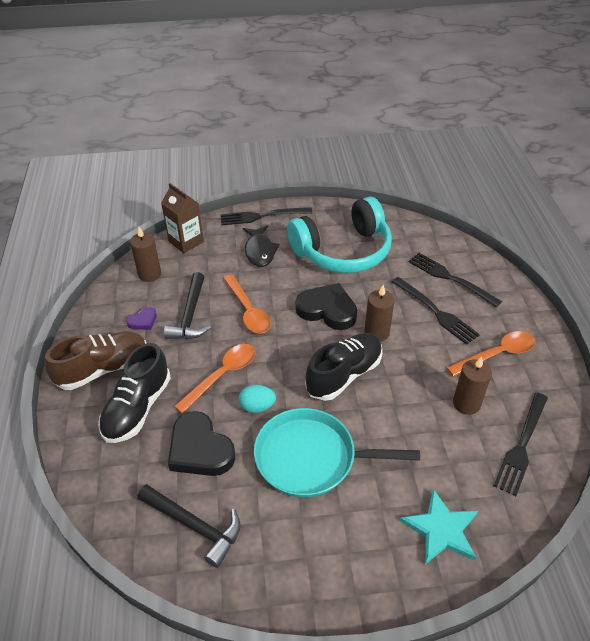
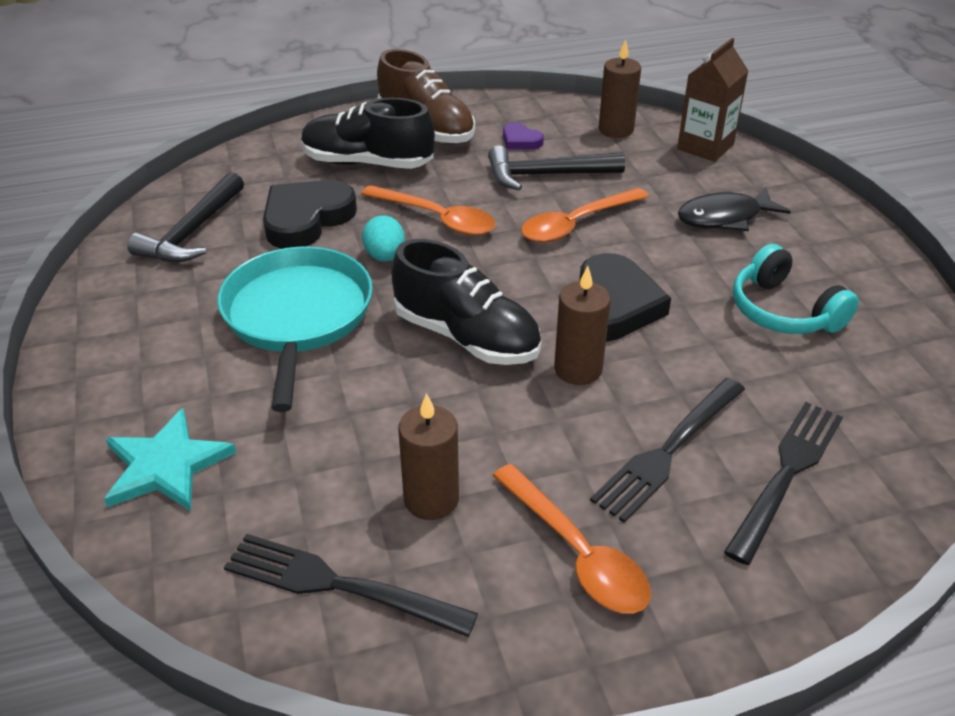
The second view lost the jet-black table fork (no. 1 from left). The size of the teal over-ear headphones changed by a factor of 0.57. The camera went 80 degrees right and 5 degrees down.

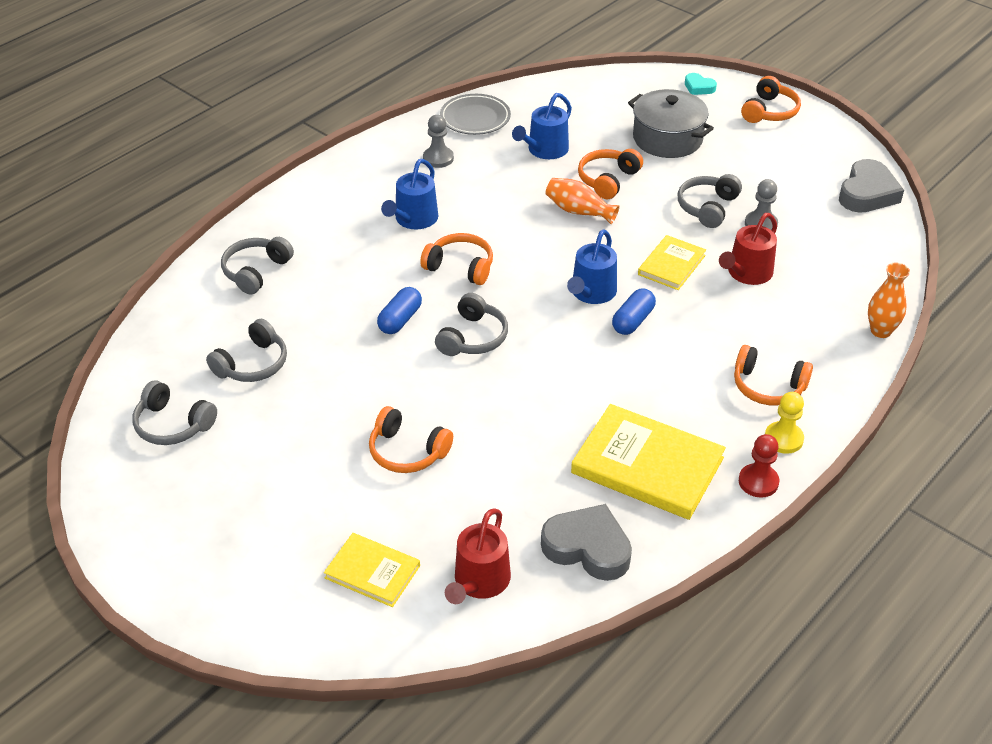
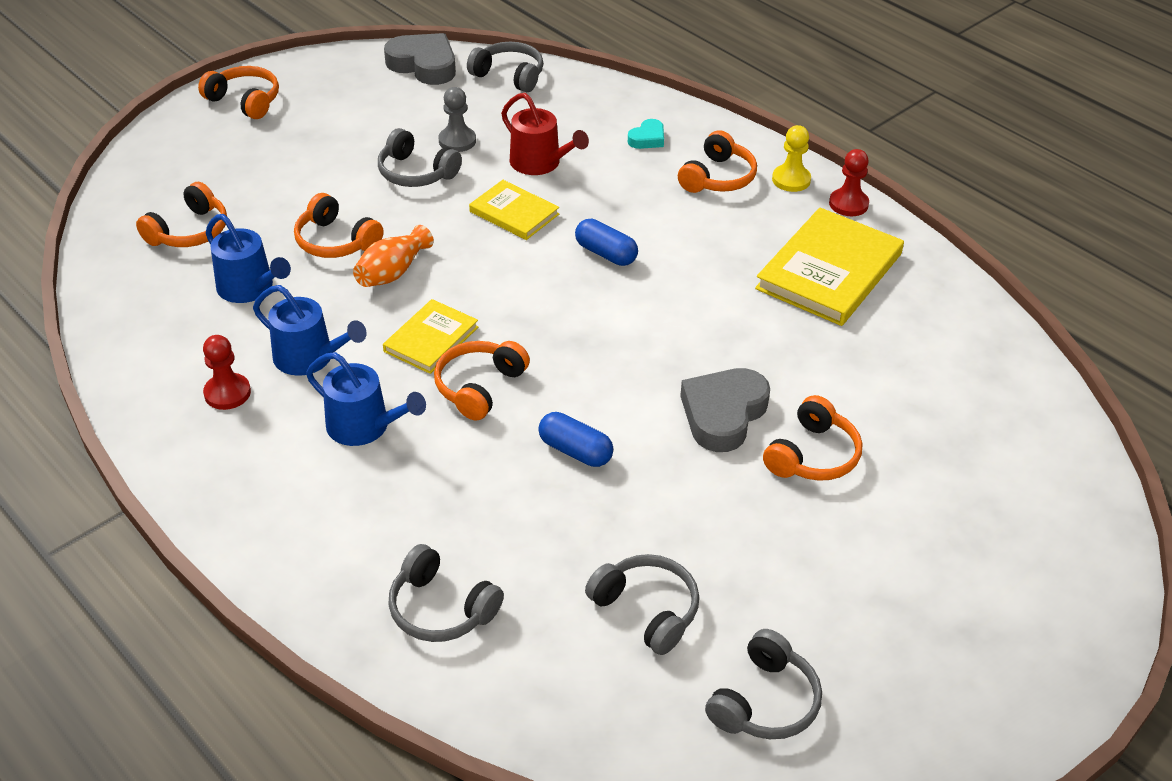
The second view lost the grey flat dish. The second view lost the crimson watering can (no. 1 from left). The second view lost the grey pot. The second view lost the orange-coloured flower vase (no. 2 from left). The second view gained the orange-coloured over-ear headphones (no. 1 from left). The golden book (no. 1 from left) ended up elsewhere. The grey over-ear headphones (no. 4 from left in the first image) ended up elsewhere. The grey heart (no. 1 from left in the first image) ended up elsewhere. The royal blue watering can (no. 3 from left in the first image) ended up elsewhere. The teal heart ended up elsewhere. What was the grey game pawn (no. 1 from left) turned into the crimson game pawn (no. 1 from left). The camera went 85 degrees left and 0 degrees up.

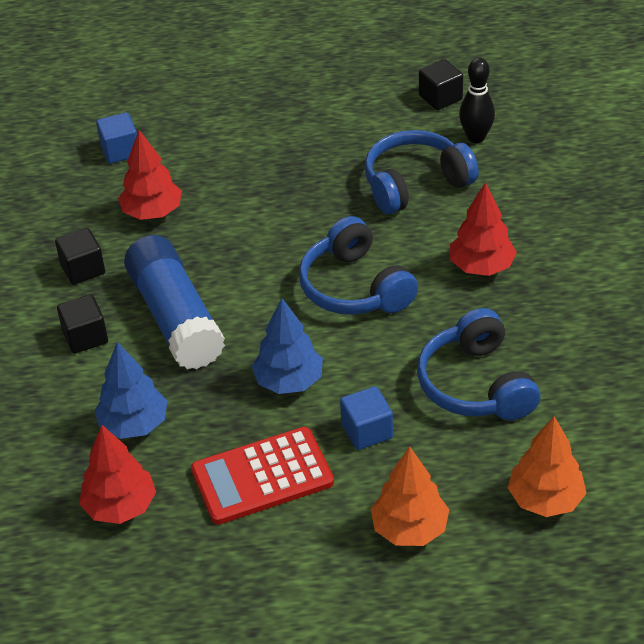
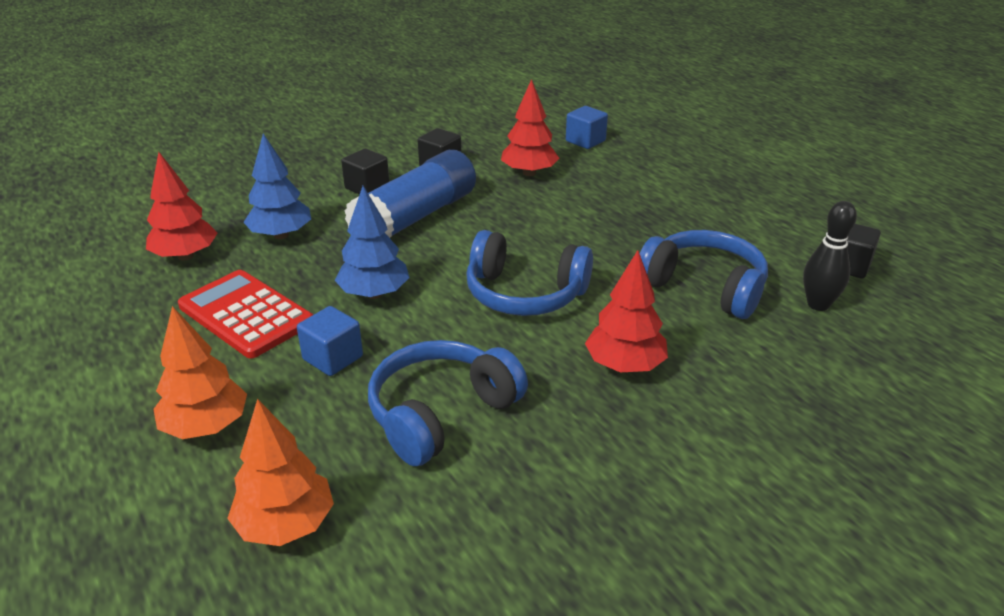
The royal blue over-ear headphones (no. 1 from left in the first image) ended up facing another way, 105 degrees counterclockwise from before. The camera went 60 degrees right and 10 degrees down.

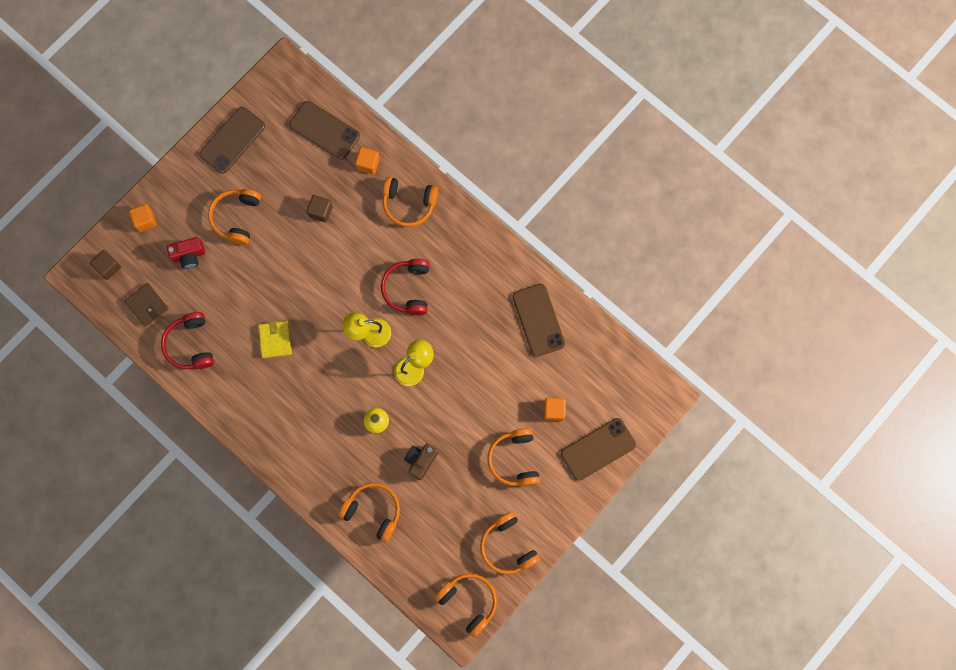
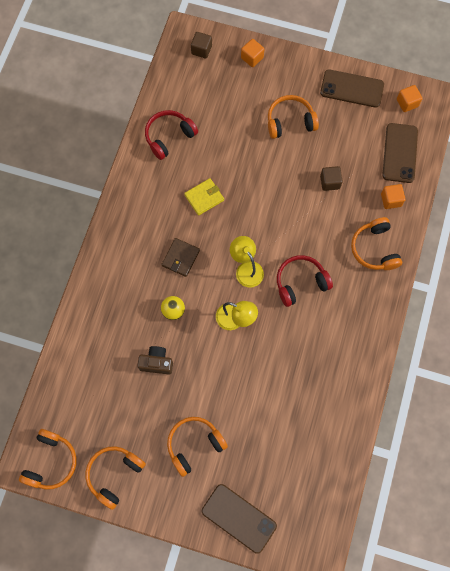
The second view lost the crimson photo camera. The second view lost the orange-coloured over-ear headphones (no. 2 from left). The second view lost the dark brown phone (no. 3 from left). The dark brown wallet ended up elsewhere. The orange-coloured solid cube (no. 3 from left) ended up elsewhere. The camera went 65 degrees right and 5 degrees down.

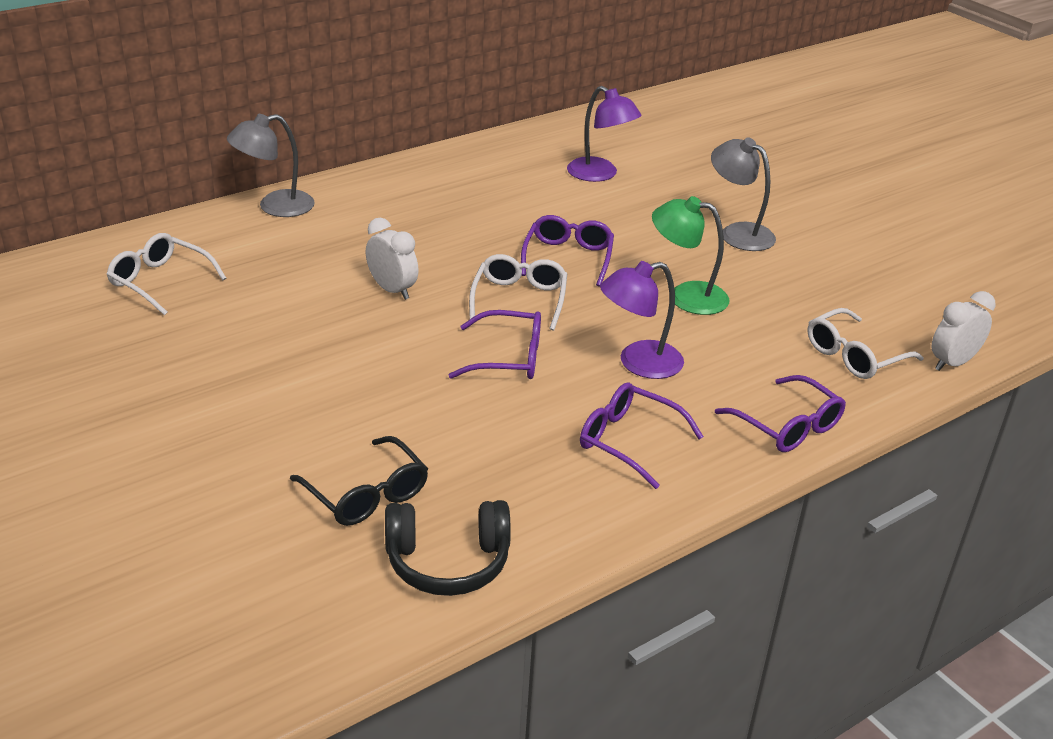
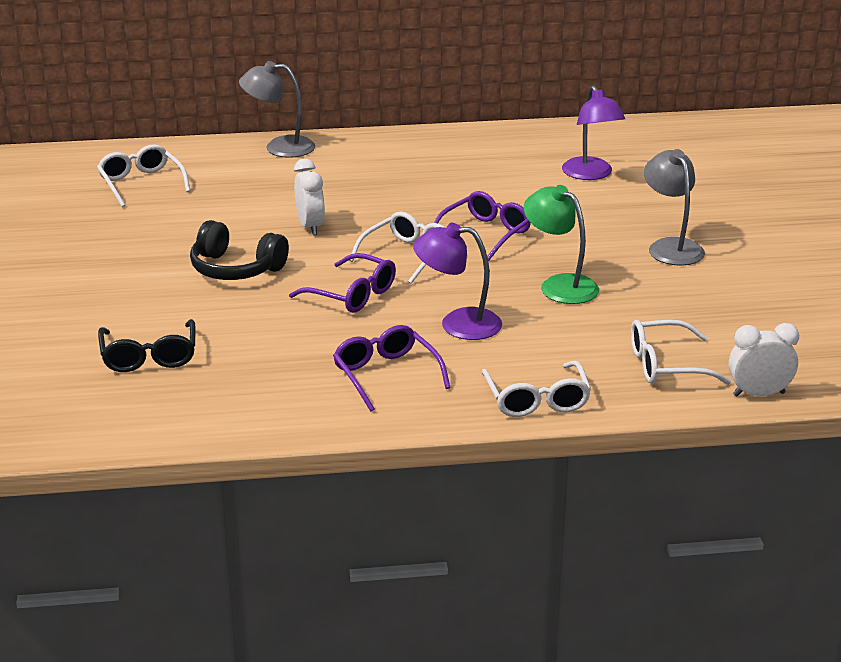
The jet-black over-ear headphones ended up elsewhere. What was the violet eyeglasses (no. 4 from left) turned into the snow-white eyeglasses (no. 3 from left). The camera went 30 degrees right and 5 degrees down.

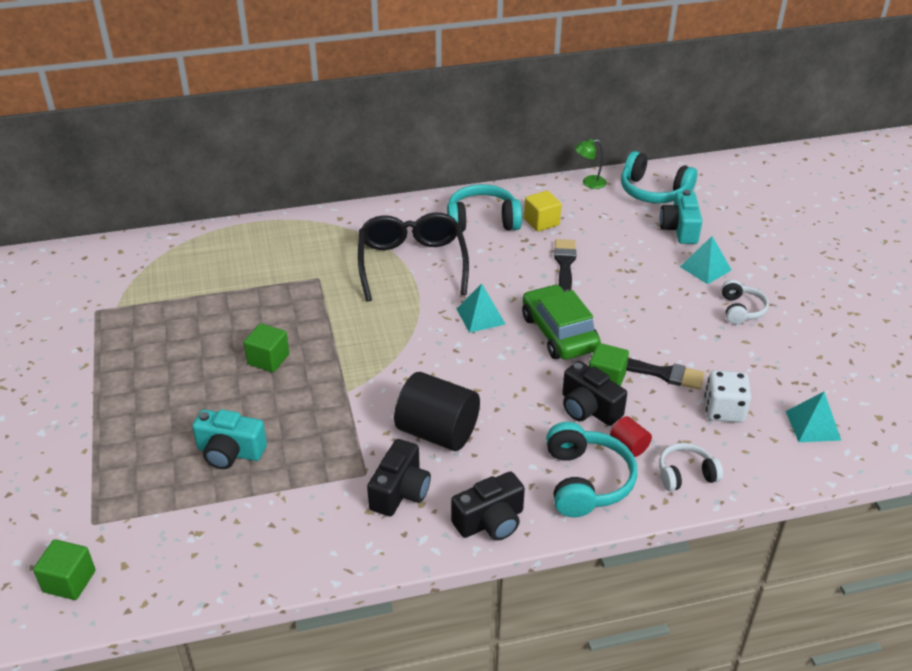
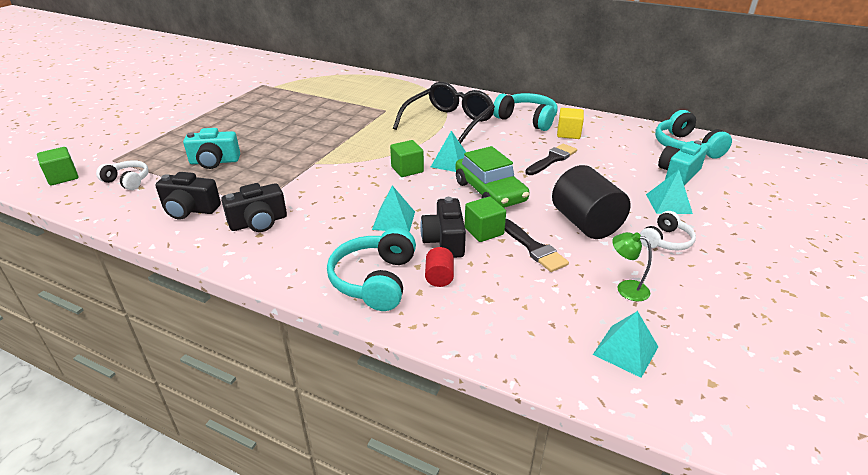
The second view lost the snow-white game die. The second view gained the teal pyramid shape (no. 1 from left). The leaf-green solid cube (no. 2 from left) ended up elsewhere. The jet-black solid cylinder ended up elsewhere. The jet-black photo camera (no. 2 from left in the first image) ended up elsewhere. The leaf-green lamp ended up elsewhere. The snow-white over-ear headphones (no. 1 from left) ended up elsewhere. The teal photo camera (no. 1 from left) ended up facing another way, 60 degrees counterclockwise from before. The leaf-green toy car ended up facing another way, 135 degrees clockwise from before. The teal over-ear headphones (no. 2 from left in the first image) ended up facing another way, 150 degrees clockwise from before. The camera went 40 degrees right and 5 degrees down.

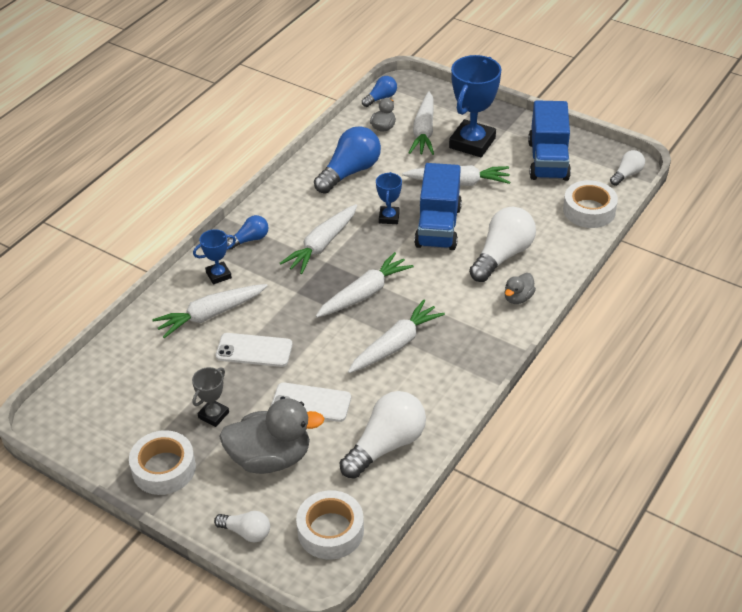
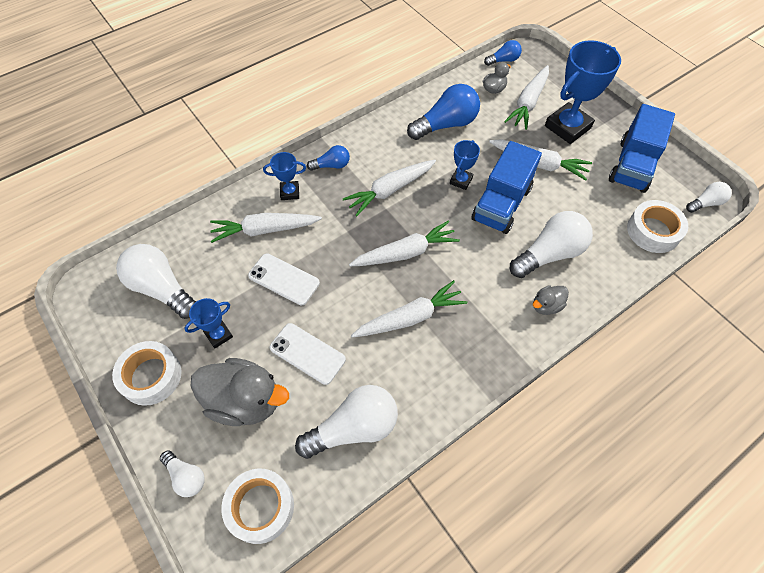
The second view gained the snow-white lightbulb (no. 1 from left). What was the grey prize cup turned into the royal blue prize cup (no. 1 from left). The camera went 20 degrees right and 15 degrees up.

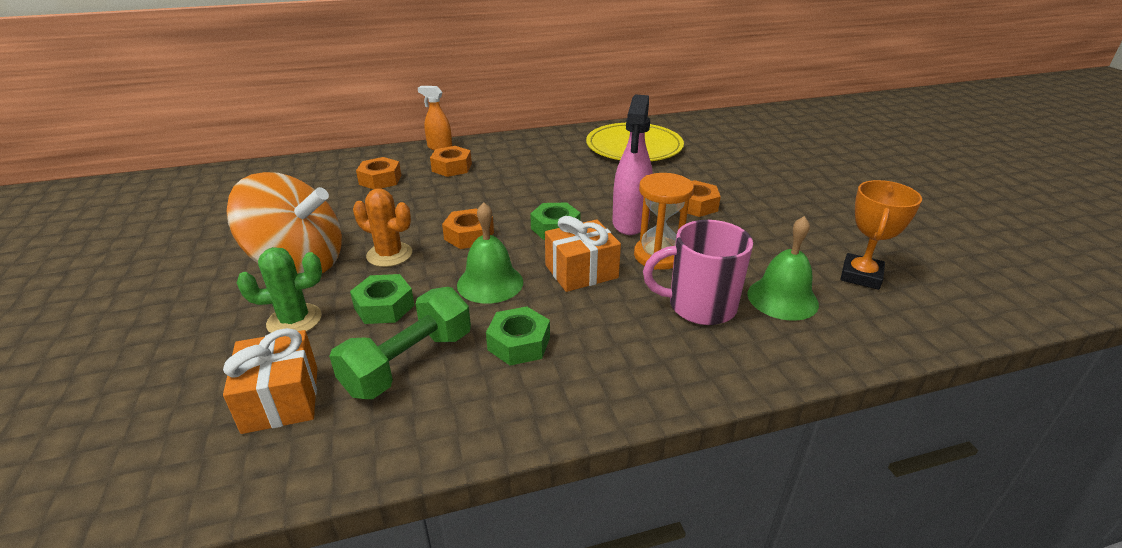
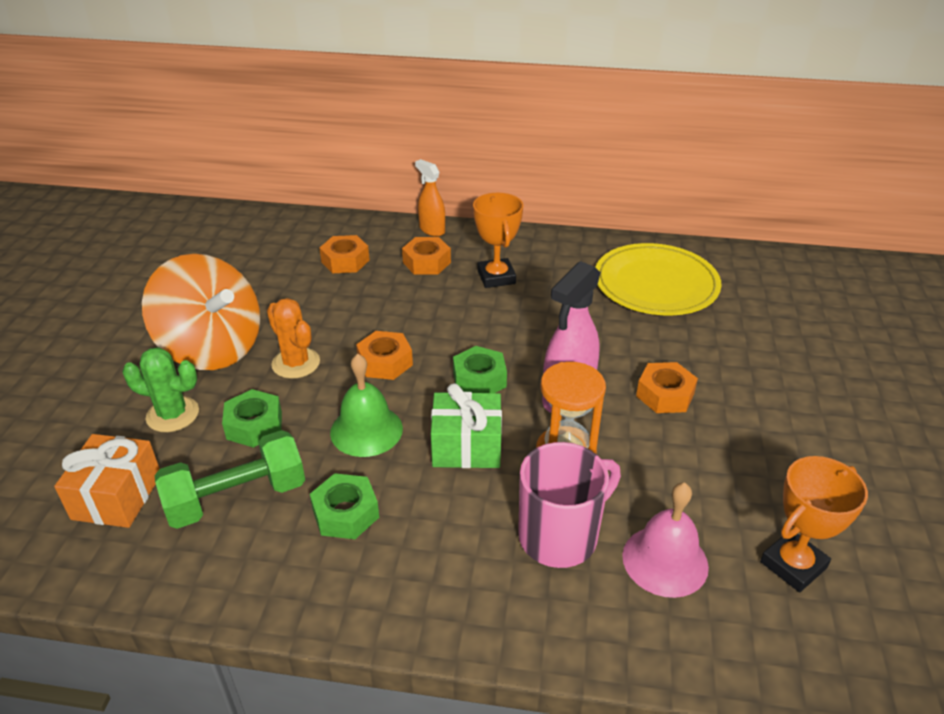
The second view gained the orange-coloured prize cup (no. 1 from left). What was the orange-coloured present (no. 2 from left) turned into the leaf-green present. What was the leaf-green bell (no. 2 from left) turned into the pink bell. The pink mug ended up facing another way, 120 degrees clockwise from before. The camera went 25 degrees right and 5 degrees up.

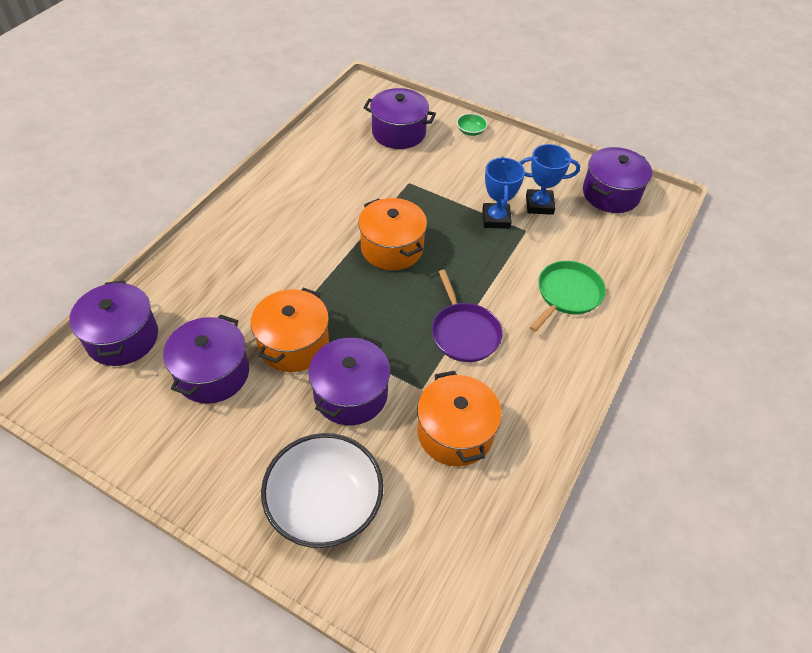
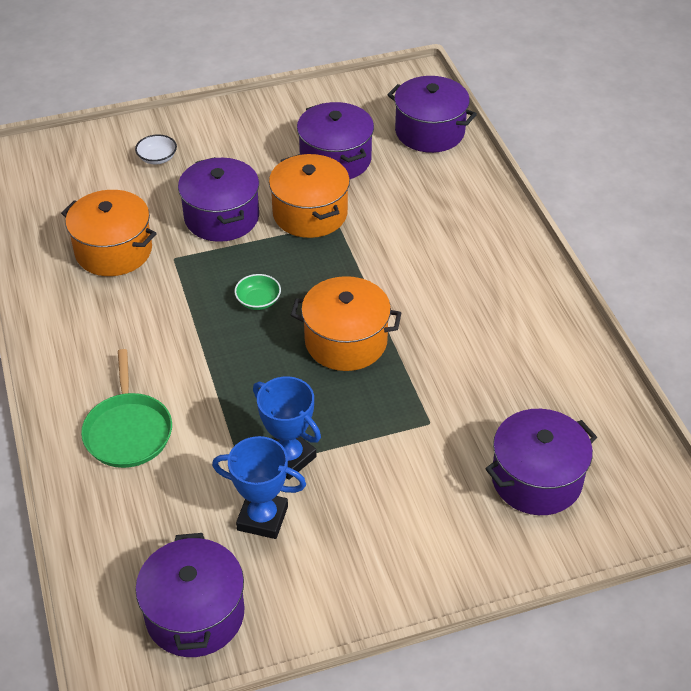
The second view lost the violet pan. The leaf-green deep dish ended up elsewhere. The royal blue prize cup (no. 2 from left in the first image) ended up facing another way, 60 degrees clockwise from before. The size of the snow-white deep dish changed by a factor of 0.41. The camera went 135 degrees right and 5 degrees down.

